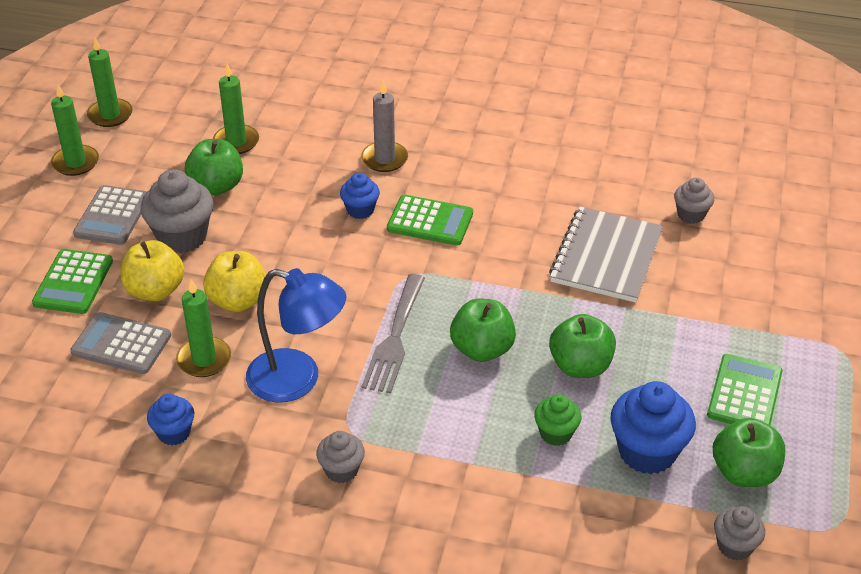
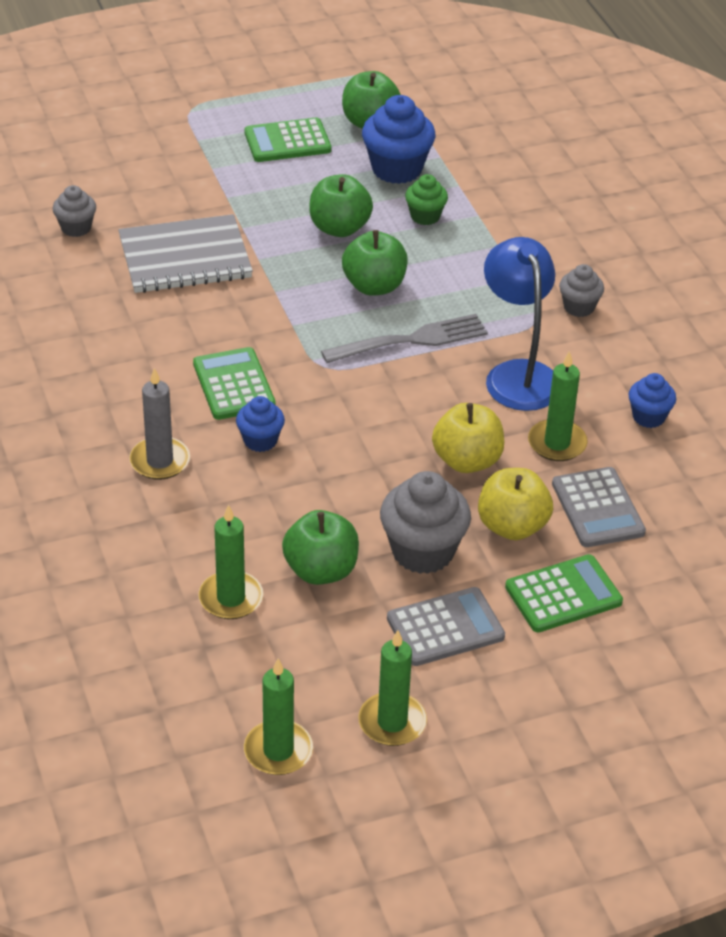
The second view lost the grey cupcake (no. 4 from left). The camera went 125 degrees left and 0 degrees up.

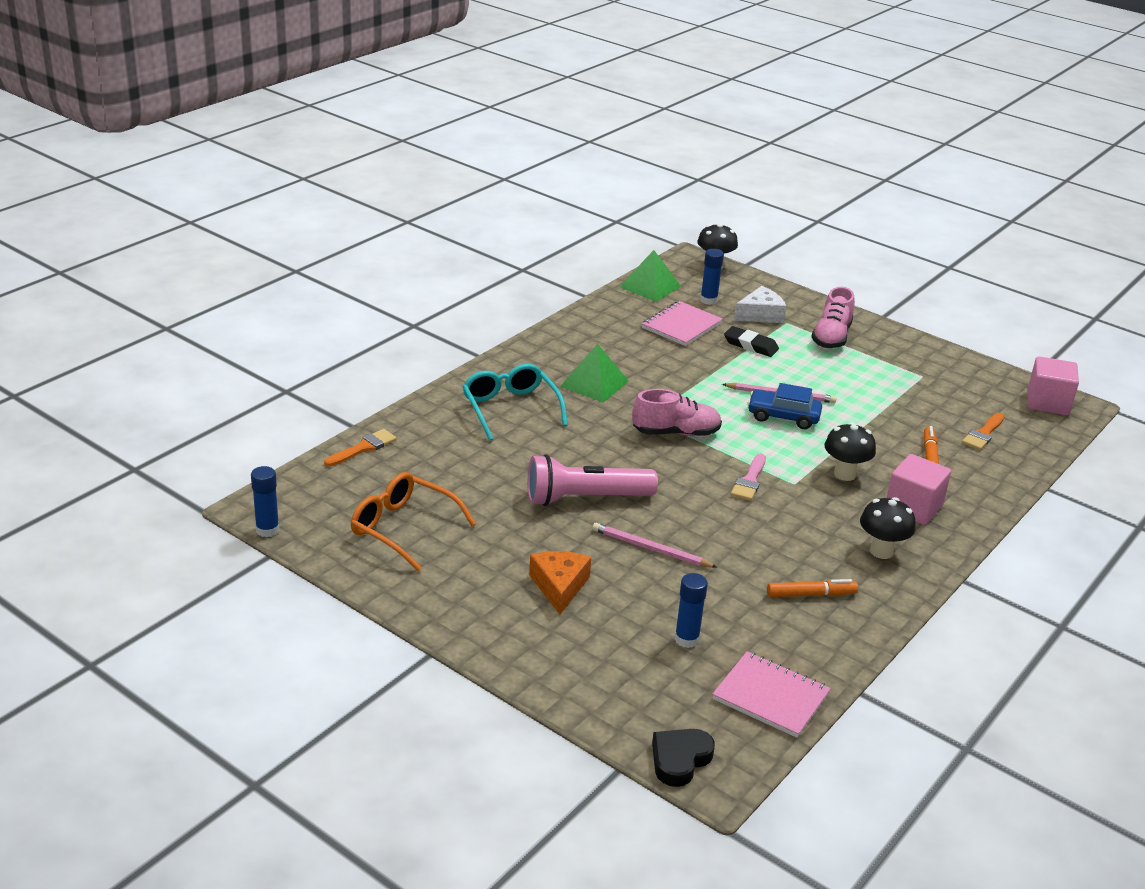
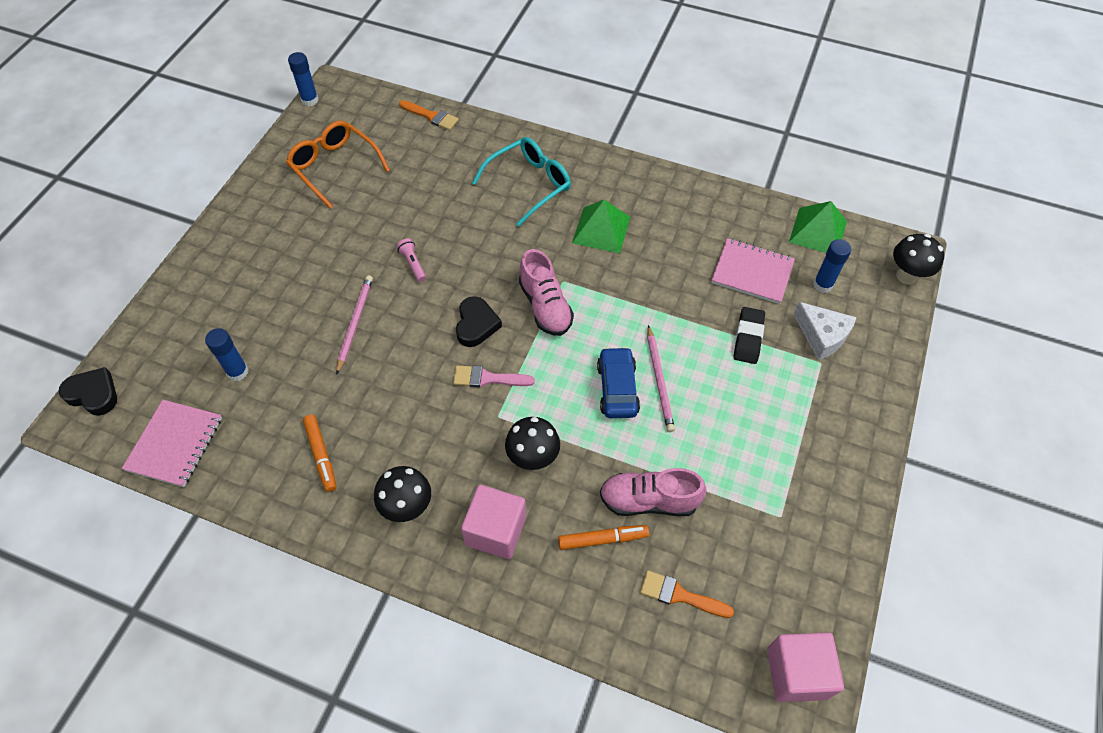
The second view lost the orange-coloured piece of cheese. The second view gained the jet-black heart (no. 2 from left). The pink sneaker (no. 2 from left) ended up elsewhere. The orange-coloured eyeglasses ended up facing another way, 60 degrees counterclockwise from before. The size of the pink flashlight changed by a factor of 0.41. The camera went 75 degrees right and 25 degrees up.

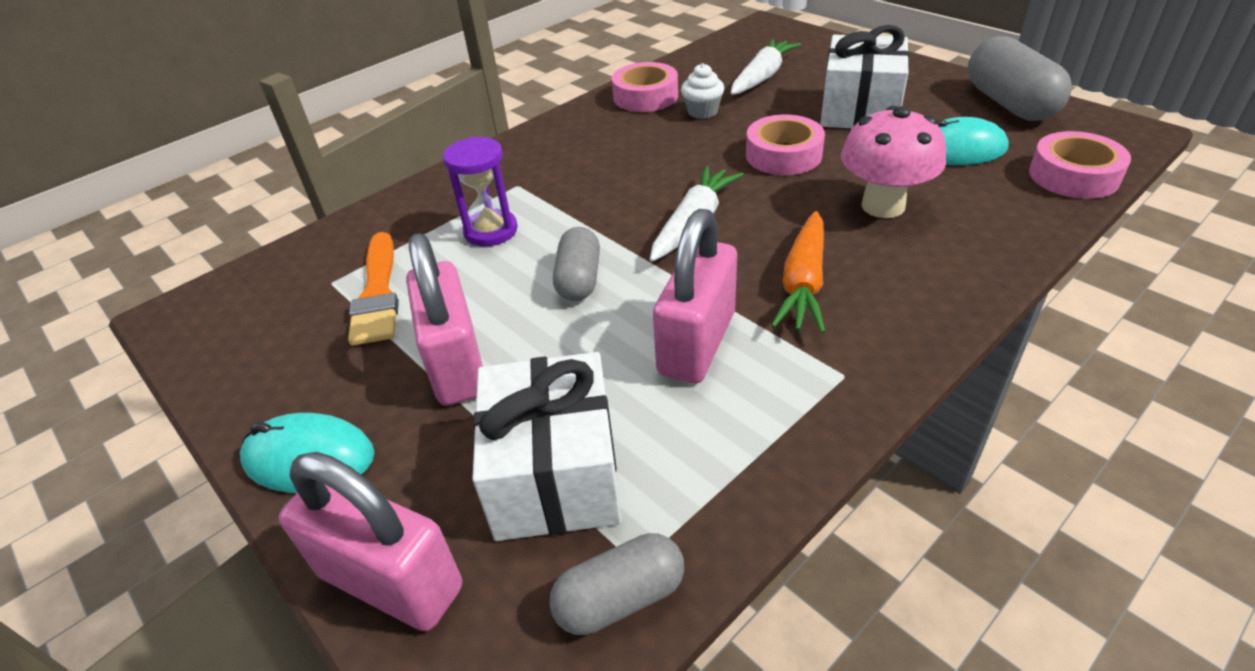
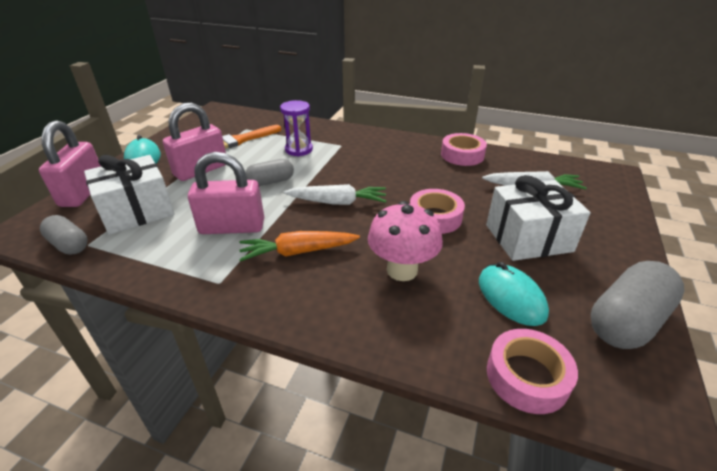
The second view lost the snow-white cupcake. The camera went 60 degrees right and 5 degrees down.

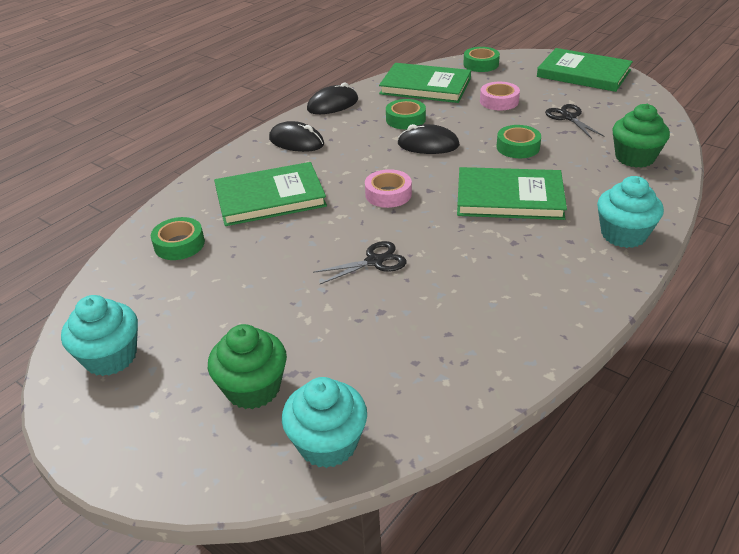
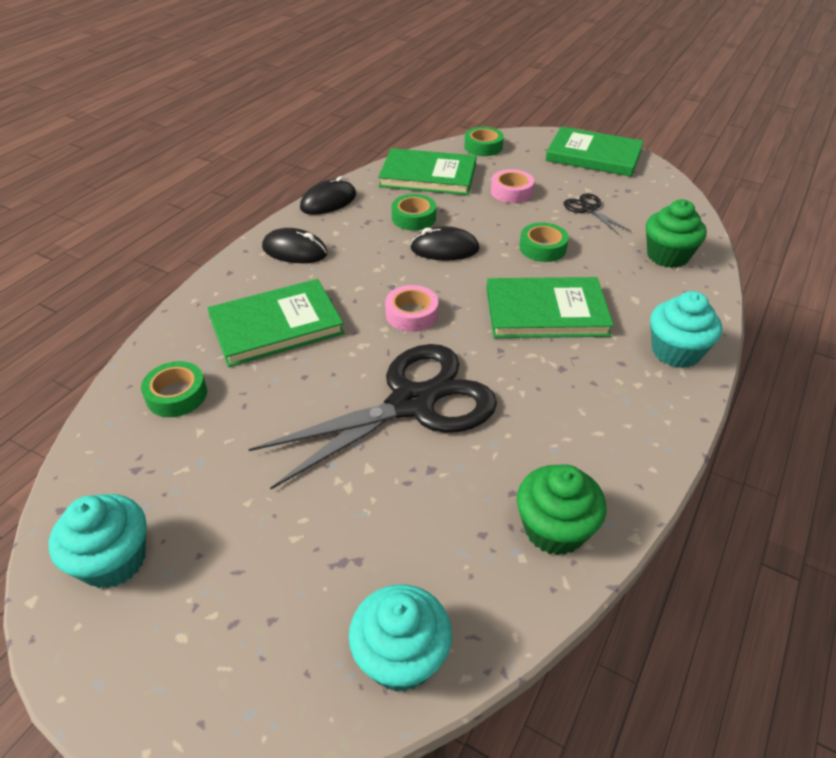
The leaf-green cupcake (no. 1 from left) ended up elsewhere. The size of the jet-black pair of scissors (no. 1 from left) changed by a factor of 2.28. The camera went 10 degrees left and 5 degrees up.

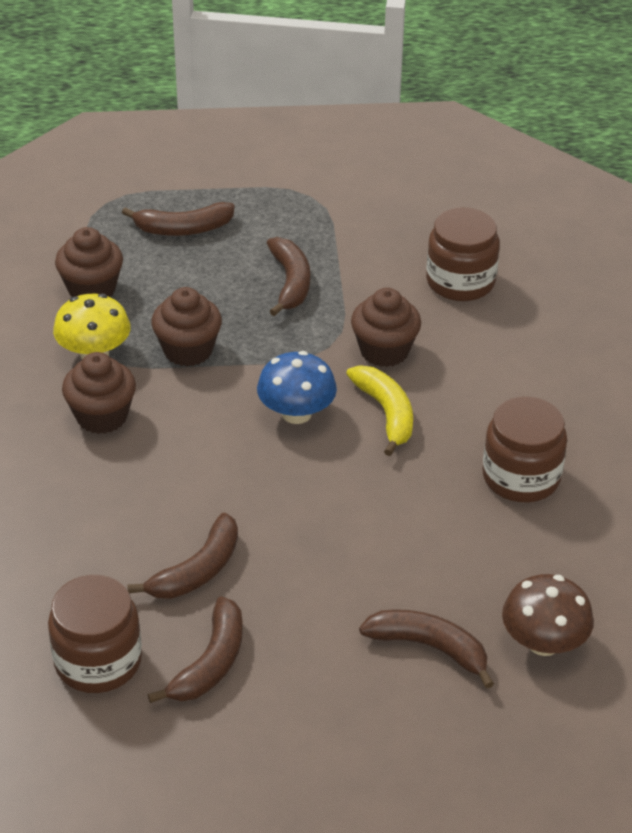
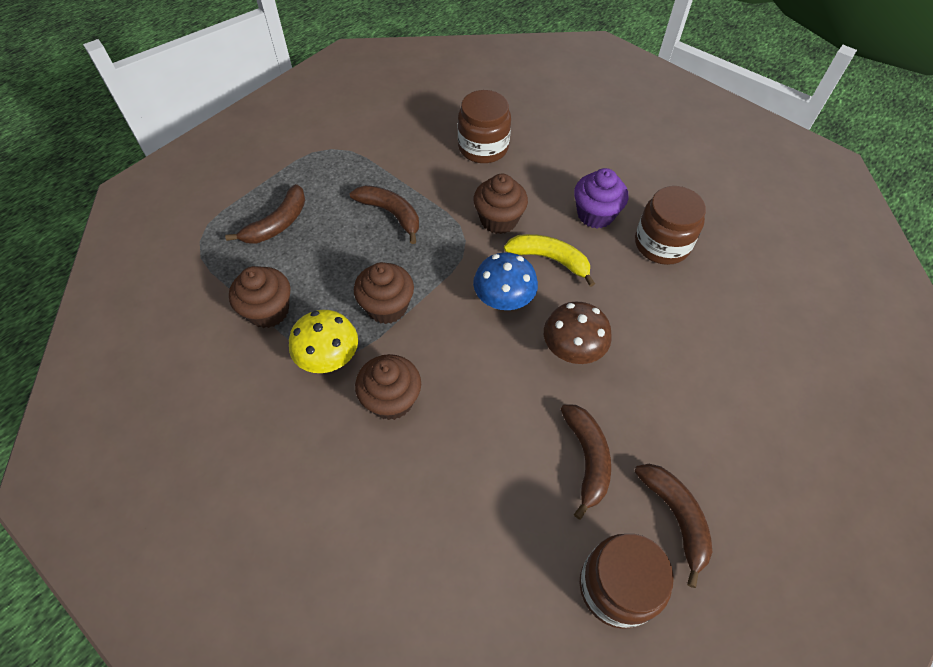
The second view lost the dark brown toy banana (no. 5 from left). The second view gained the violet cupcake. The dark brown toadstool ended up elsewhere. The camera went 45 degrees left and 15 degrees up.

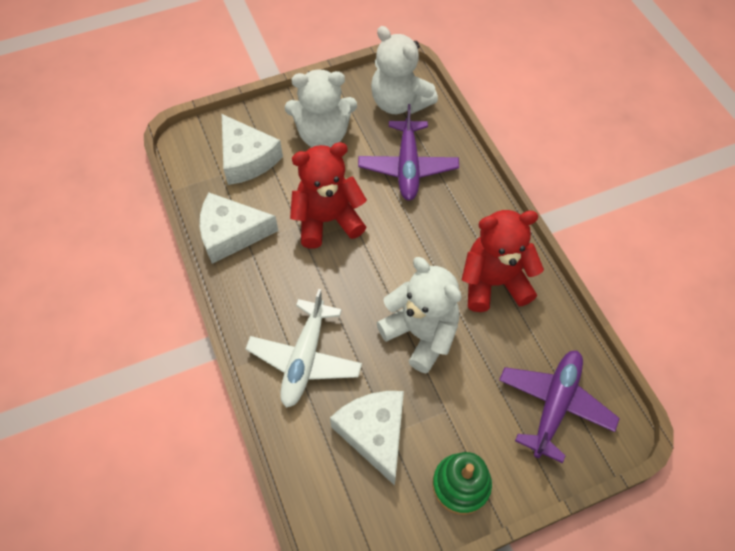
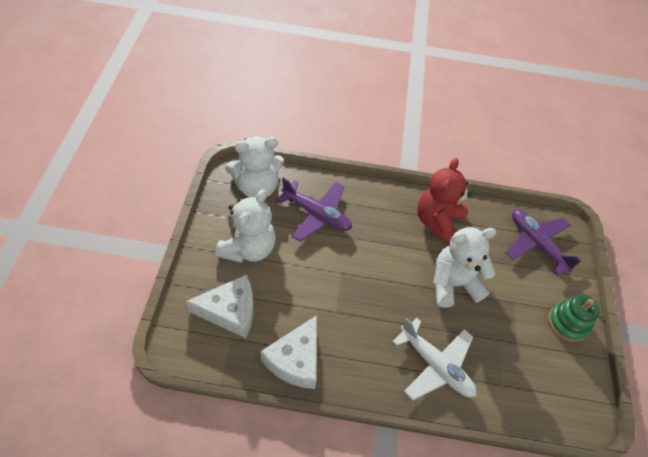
The second view lost the crimson stuffed bear (no. 1 from left). The second view lost the snow-white piece of cheese (no. 3 from left). The camera went 65 degrees left and 5 degrees down.

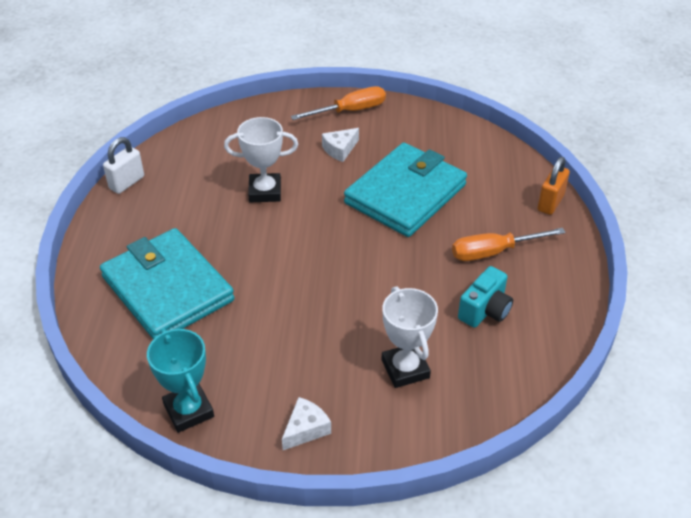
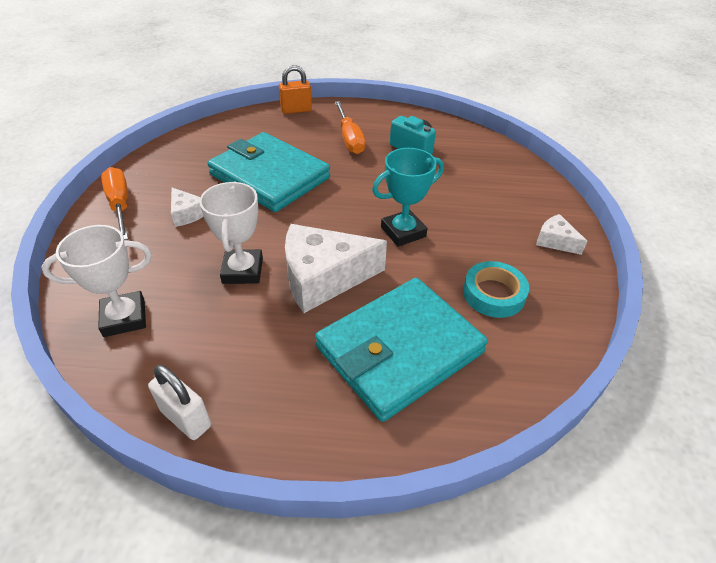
The second view gained the snow-white piece of cheese (no. 2 from left). The second view gained the teal tape. The teal prize cup ended up elsewhere. The snow-white prize cup (no. 2 from left in the first image) ended up elsewhere. The orange-coloured small lock ended up facing another way, 45 degrees counterclockwise from before. The camera went 90 degrees left and 0 degrees up.

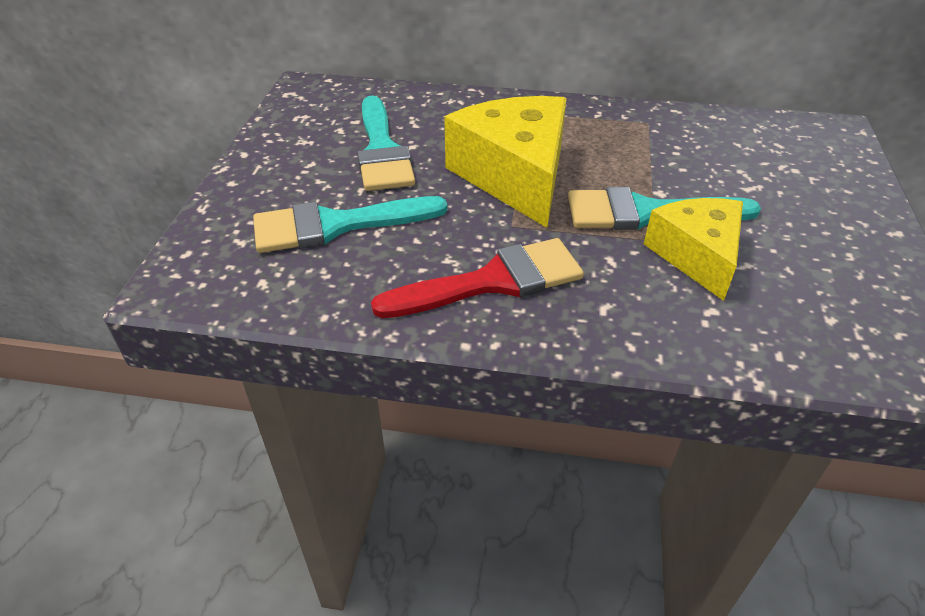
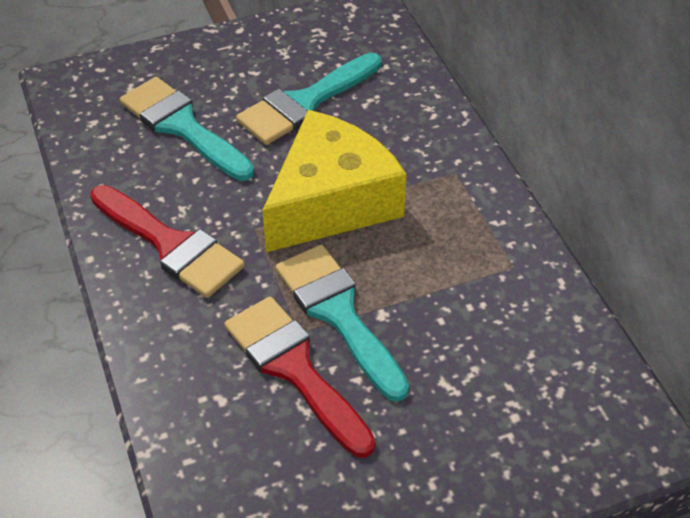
Where the golden piece of cheese (no. 2 from left) stood, the crimson paint brush (no. 2 from left) came to stand. The camera went 60 degrees right and 5 degrees up.

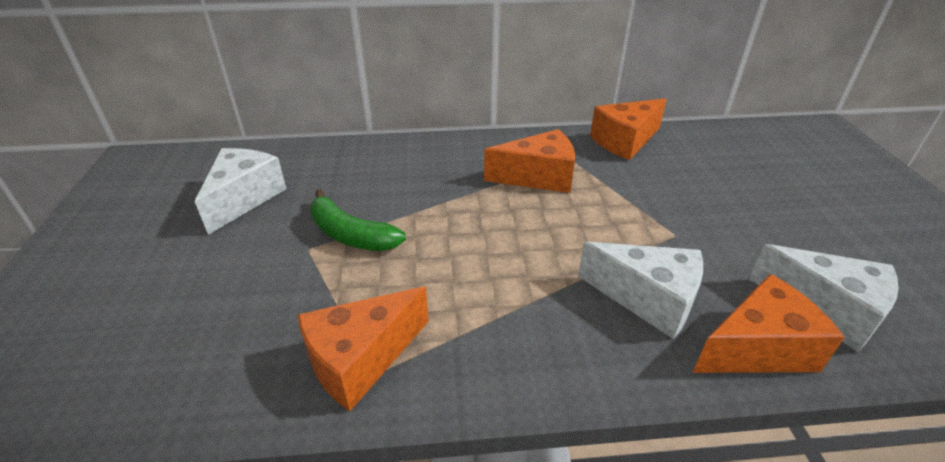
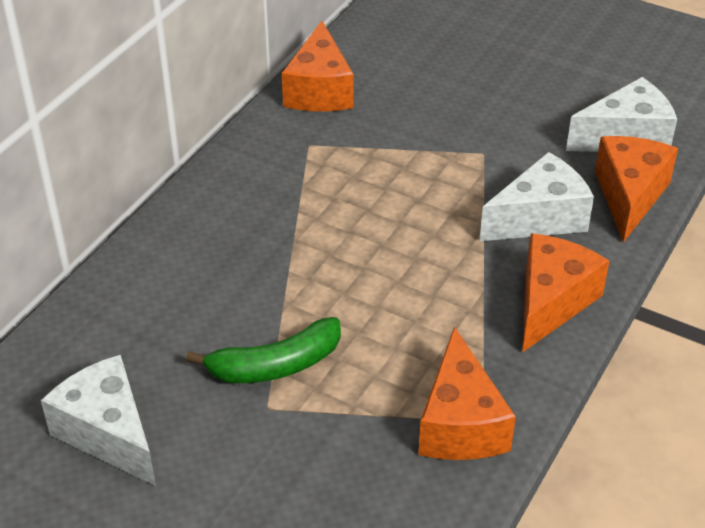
The orange-coloured piece of cheese (no. 2 from left in the first image) ended up elsewhere. The camera went 55 degrees left and 5 degrees up.

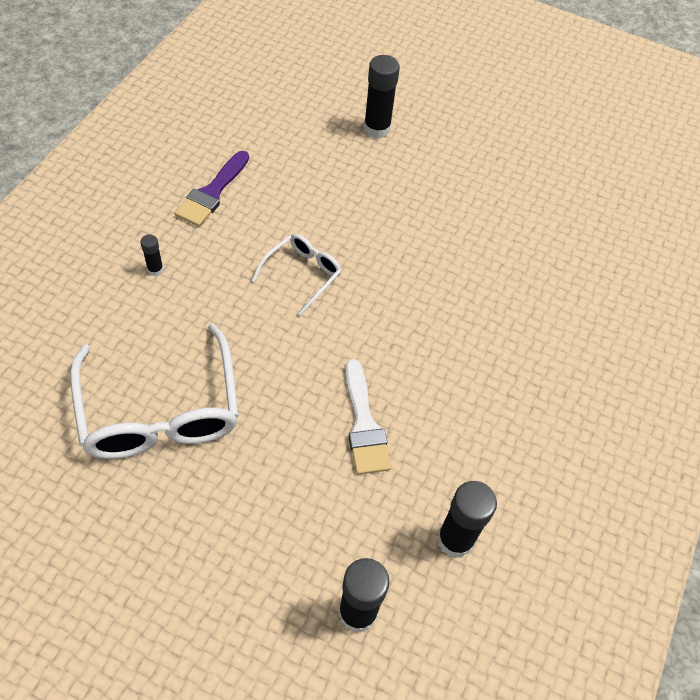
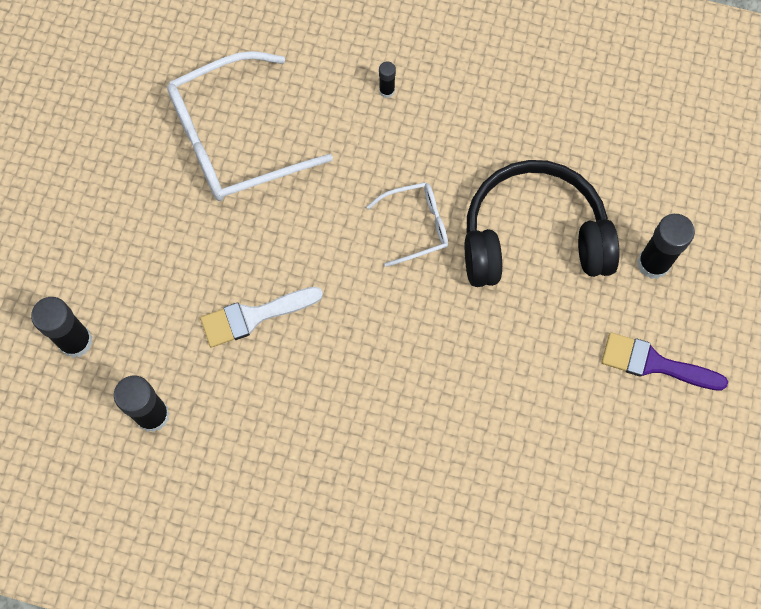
The second view gained the jet-black over-ear headphones. The violet paint brush ended up elsewhere. The snow-white eyeglasses (no. 2 from left) ended up facing another way, 45 degrees counterclockwise from before. The camera went 85 degrees right and 15 degrees up.

